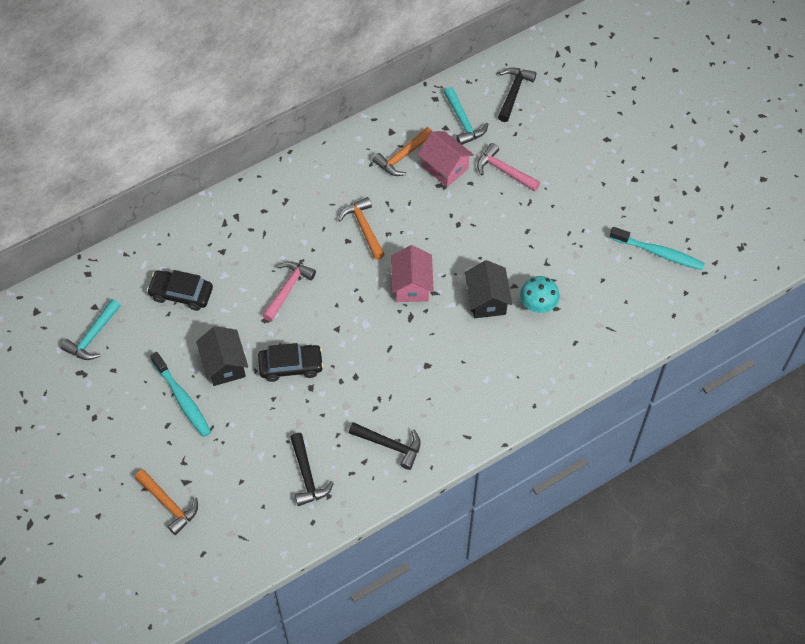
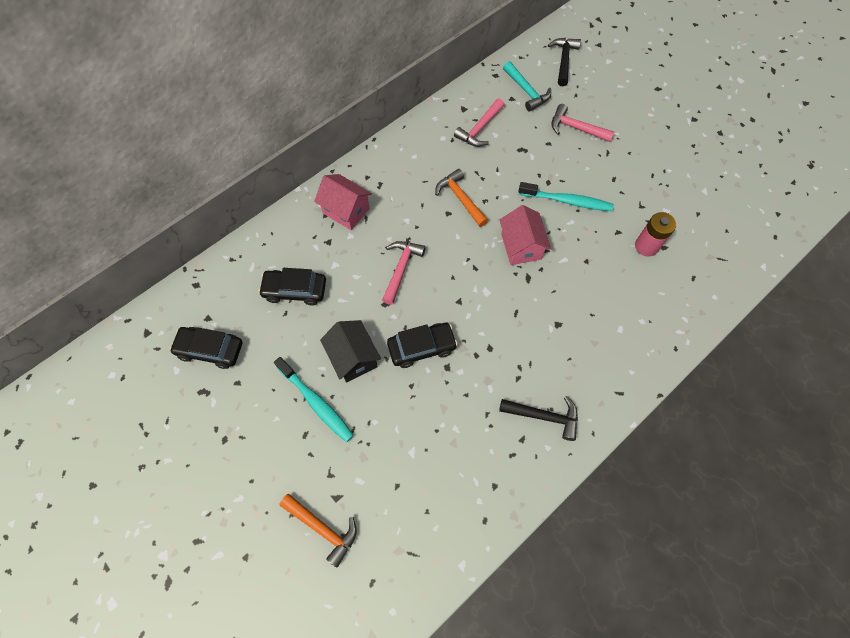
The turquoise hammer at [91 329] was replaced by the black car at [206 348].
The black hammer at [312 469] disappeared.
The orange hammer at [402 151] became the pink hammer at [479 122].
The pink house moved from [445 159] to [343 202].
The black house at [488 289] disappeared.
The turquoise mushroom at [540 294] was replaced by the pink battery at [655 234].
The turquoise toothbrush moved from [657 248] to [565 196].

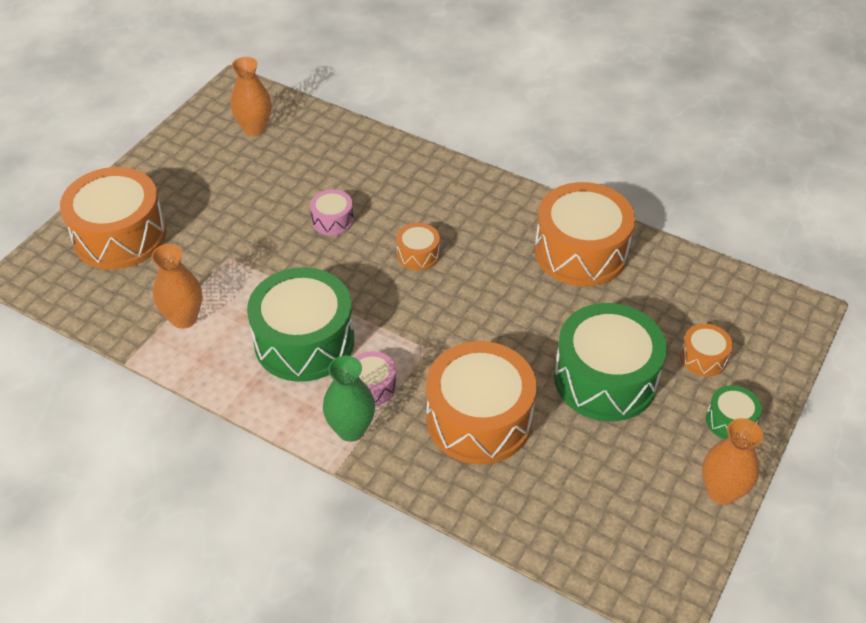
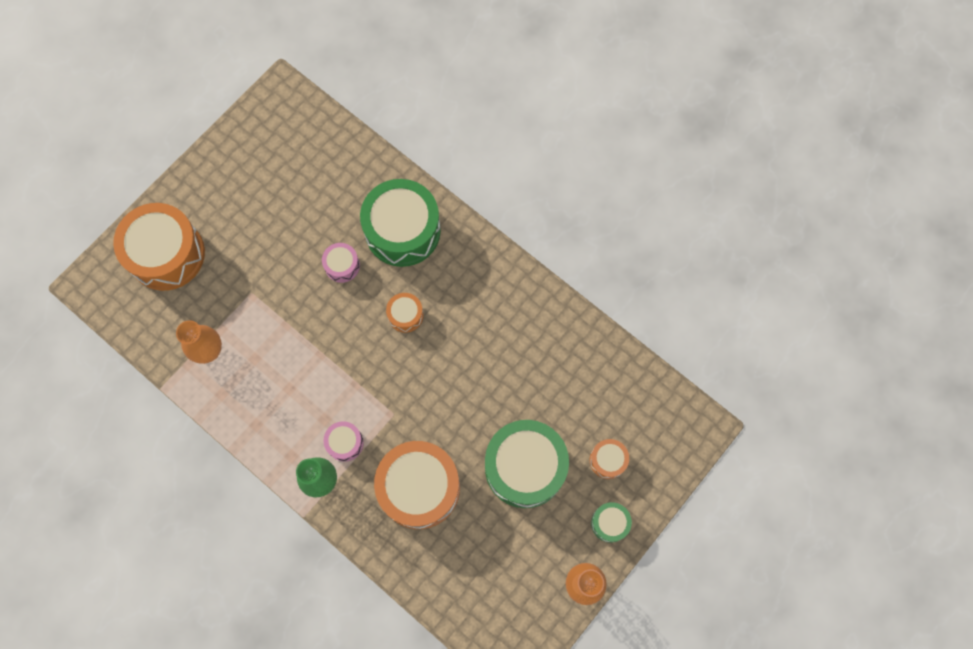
The orange vase at [251 96] disappeared.
The green drum moved from [300 324] to [400 223].
The orange drum at [584 234] disappeared.

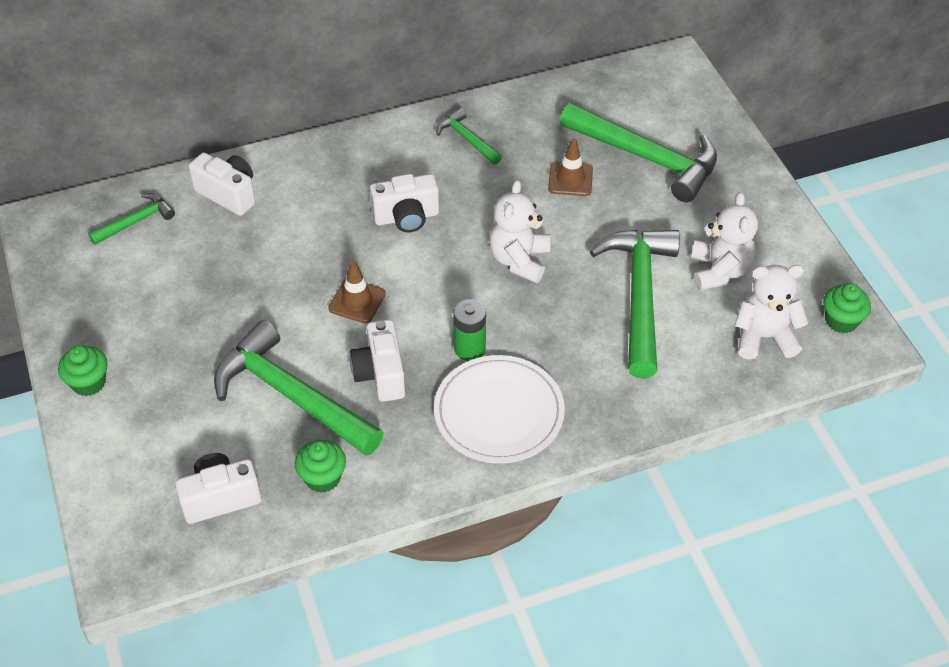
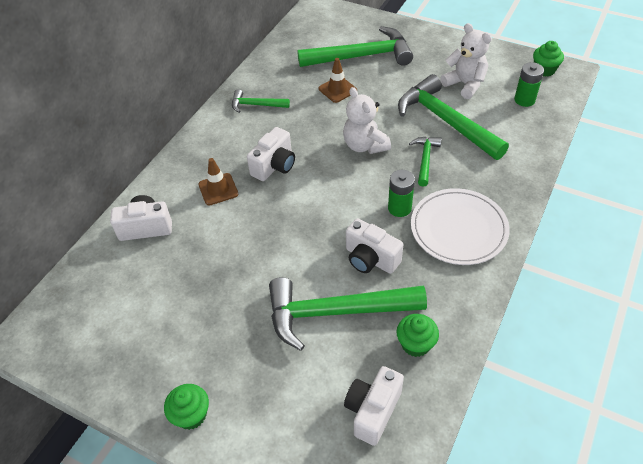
The green hammer moved from [131 219] to [425 162].
The brown traffic cone moved from [357 292] to [218 181].
The white teddy bear at [771 312] was replaced by the green battery at [529 84].

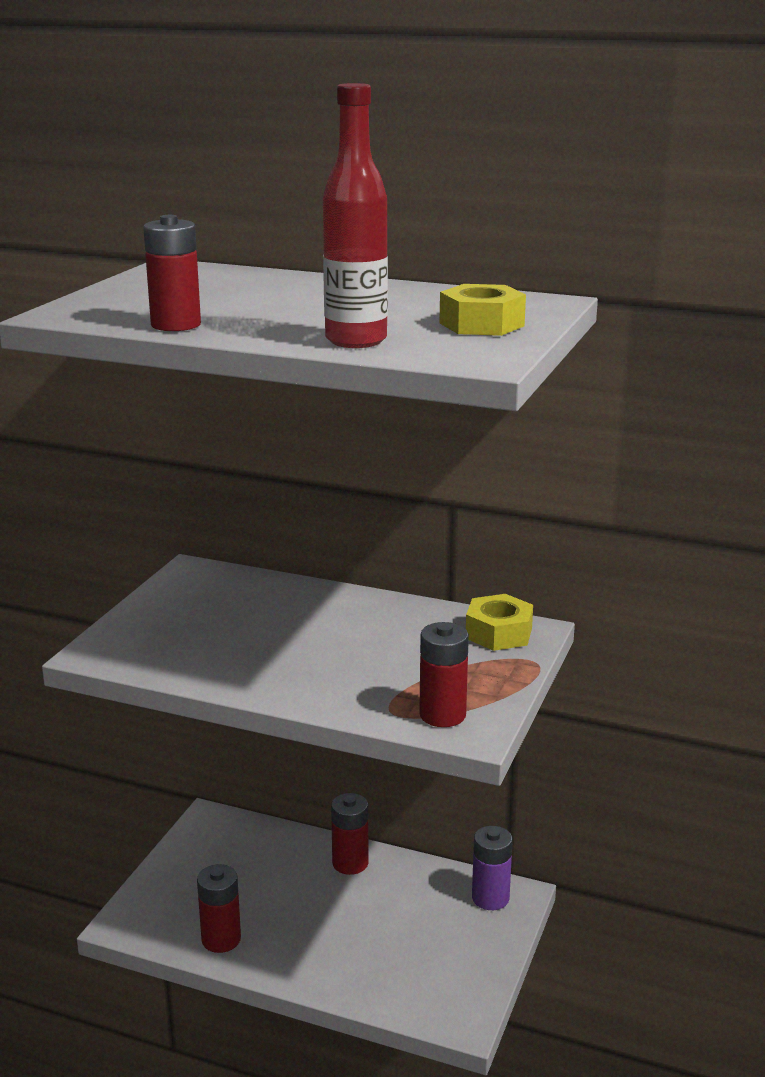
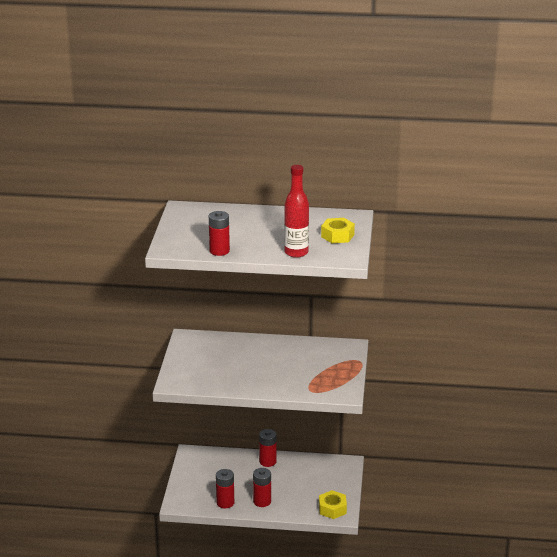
The red battery moved from [444 674] to [262 487].
The yellow nut moved from [499 622] to [333 504].
The purple battery at [492 868] disappeared.

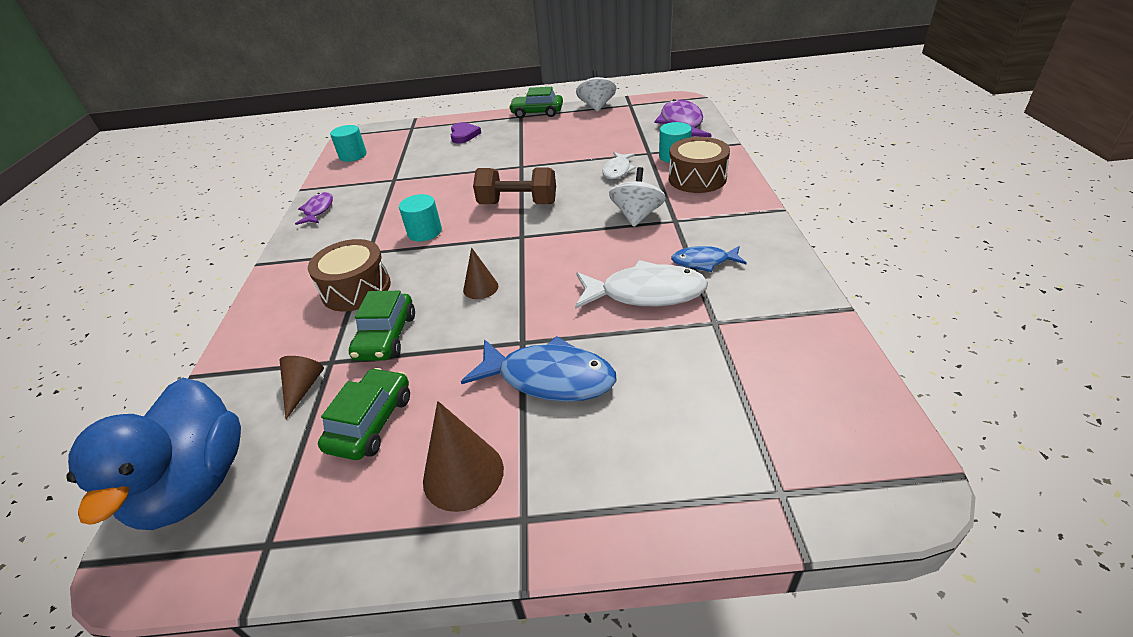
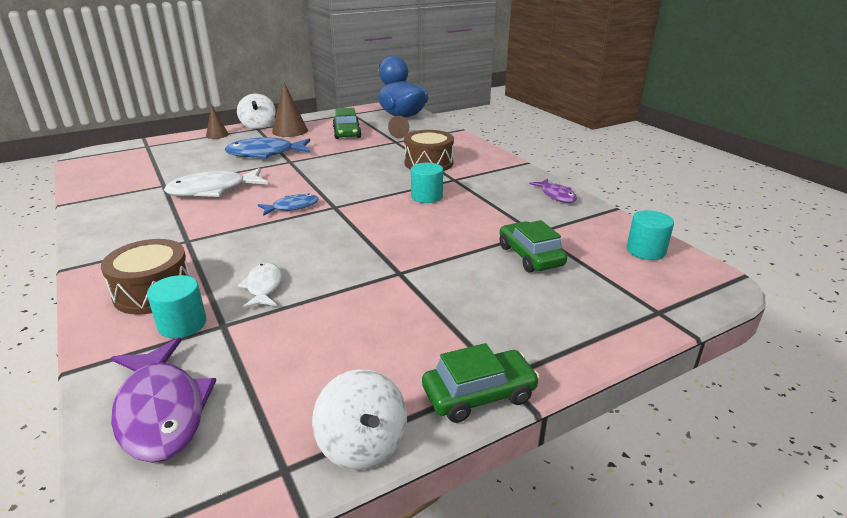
The green car moved from [382 326] to [533 246].
The purple heart at [466 133] disappeared.
The brown cone moved from [480 273] to [217 122].
The brown dumbbell at [514 185] disappeared.
The white spinning top moved from [637 197] to [256 111].
The blue fish moved from [709 259] to [288 205].

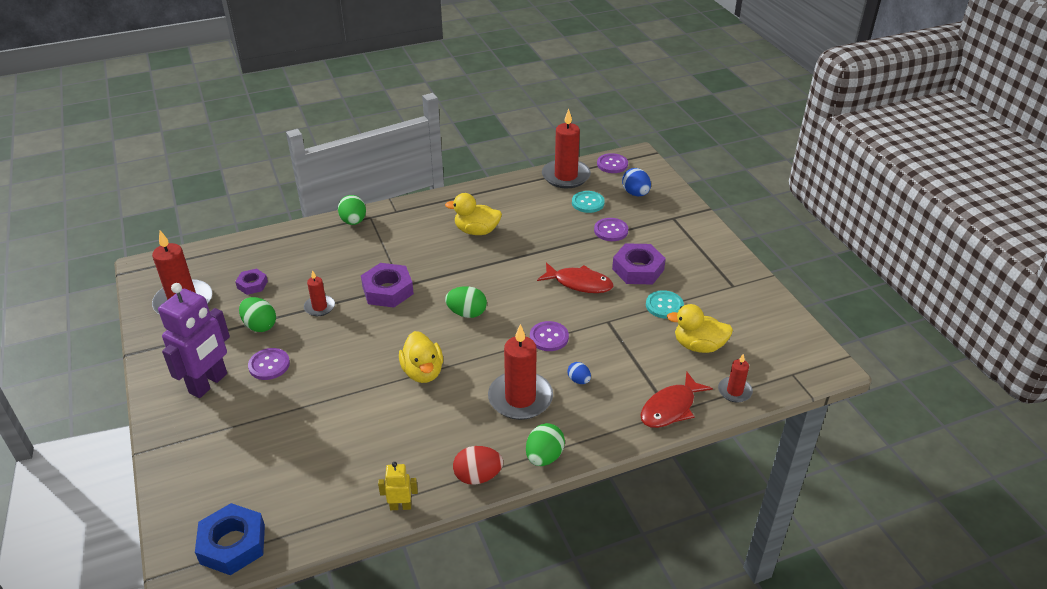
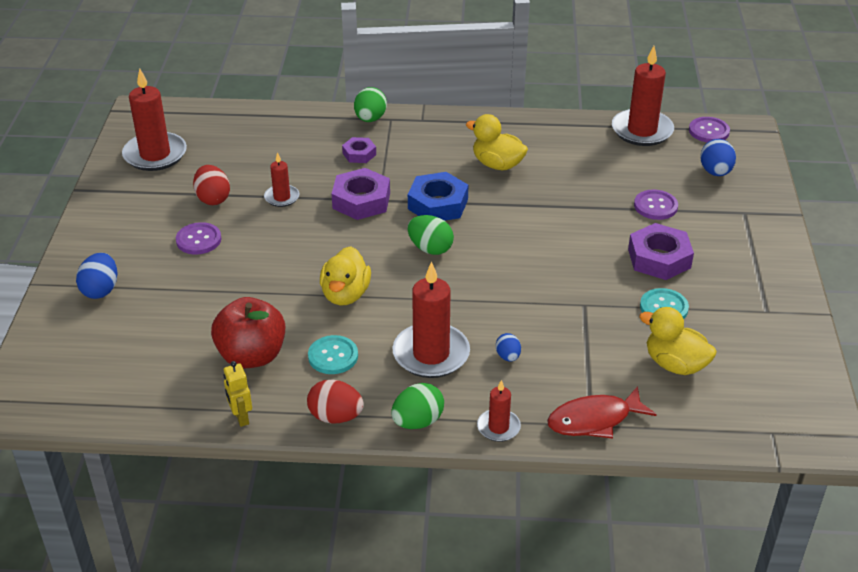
The purple robot at [194 340] disappeared.
The blue nut moved from [230 539] to [438 196].
The purple nut moved from [251 282] to [359 150].
The green egg at [257 314] became the red egg at [211 185].
The yellow robot at [398 486] turned 135 degrees counterclockwise.
The purple button at [549 336] disappeared.
The red fish at [575 277] disappeared.
The turquoise button moved from [588 202] to [333 354].
The red candle moved from [735 378] to [499 411].
The blue egg at [96 276] appeared.
The red apple at [248 332] appeared.

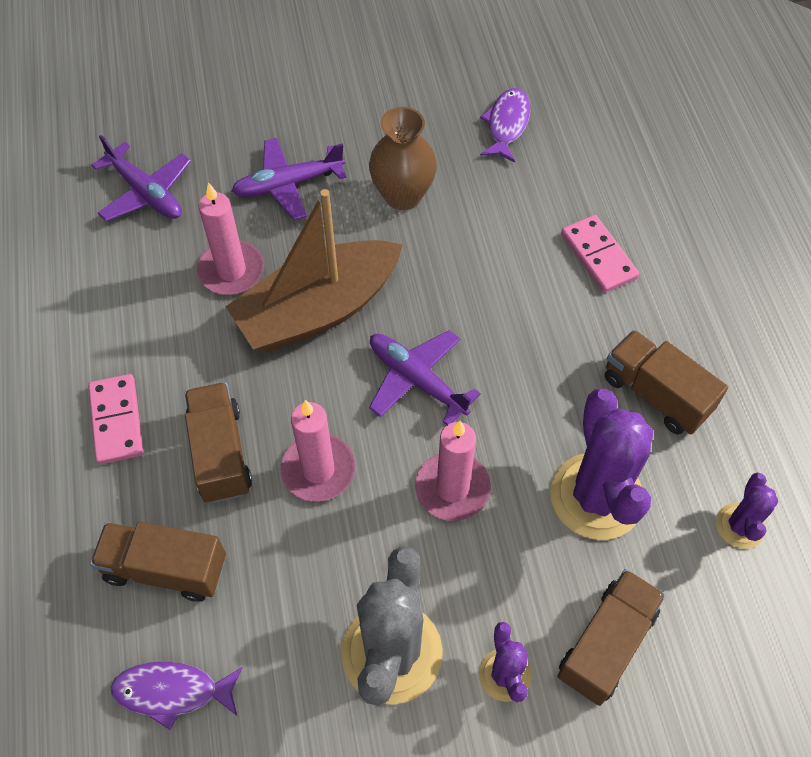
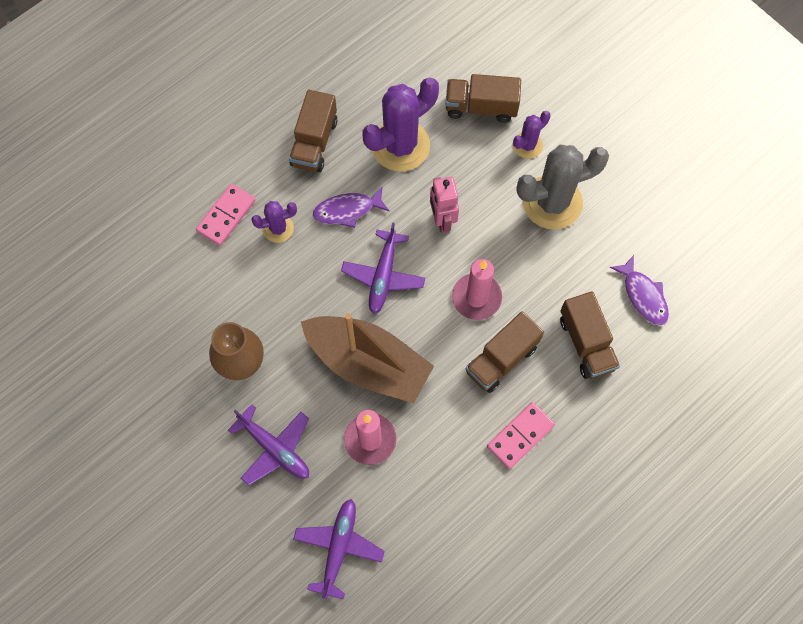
The pink candle at [453 471] was replaced by the pink robot at [444 205].
The purple fish moved from [505 125] to [351 207].
The purple cactus moved from [747 511] to [274 222].

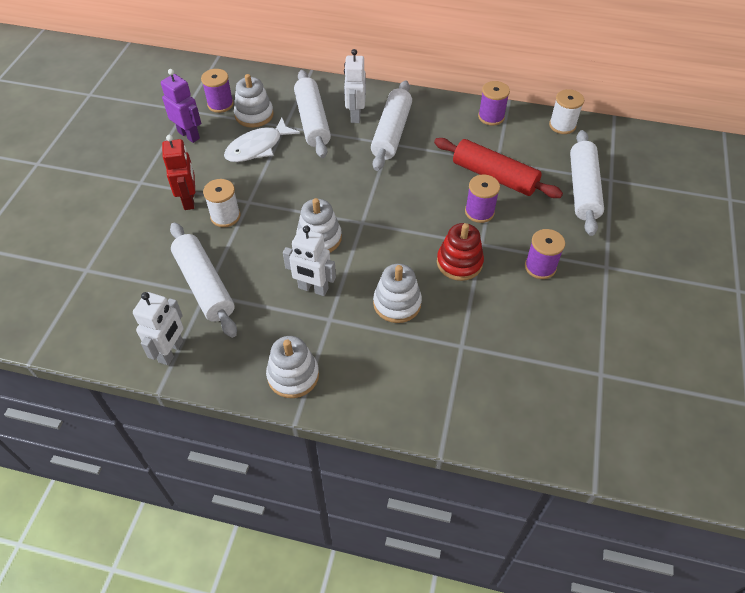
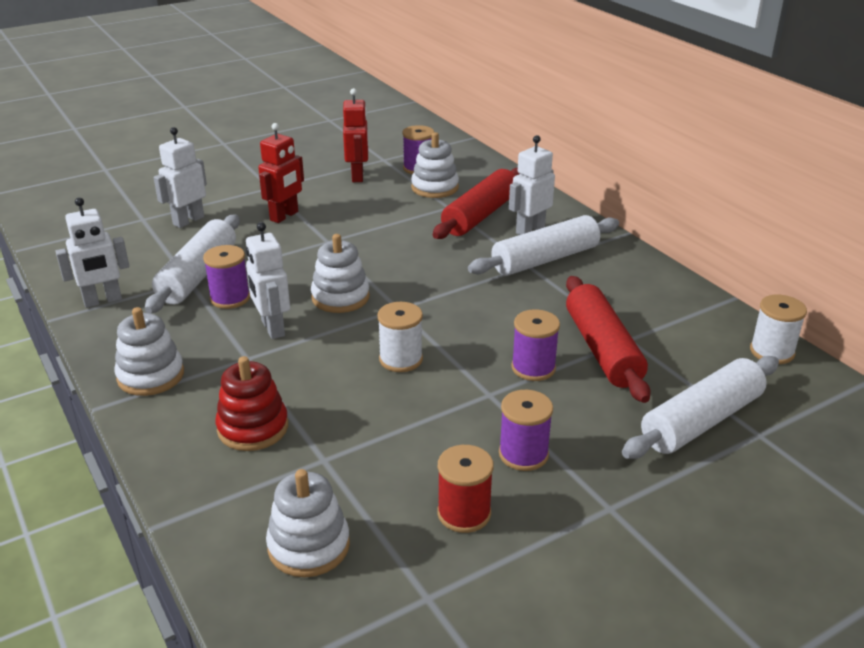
The purple robot at [181 106] became the red robot at [356 135].
The white spool moved from [221 203] to [400 337].
The white fish at [262 140] disappeared.
The white rolling pin at [312 114] became the red rolling pin at [476 203].
The white stacking toy moved from [397 293] to [308 523].
The red stacking toy moved from [460 252] to [251 403].
The purple spool moved from [494 103] to [226 277].
The white robot at [180 177] appeared.
The red spool at [465 489] appeared.

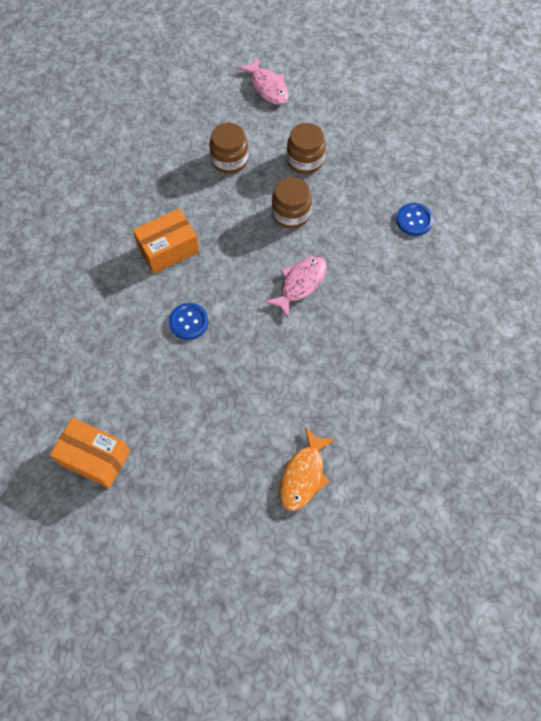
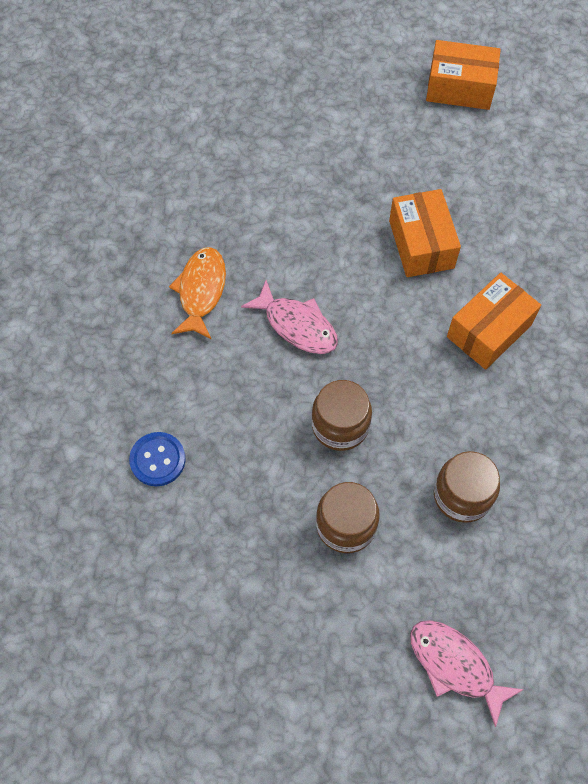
The blue button at [188 321] was replaced by the orange box at [425 233].
The pink fish at [296 287] turned 75 degrees counterclockwise.
The orange fish moved from [307 469] to [197 293].

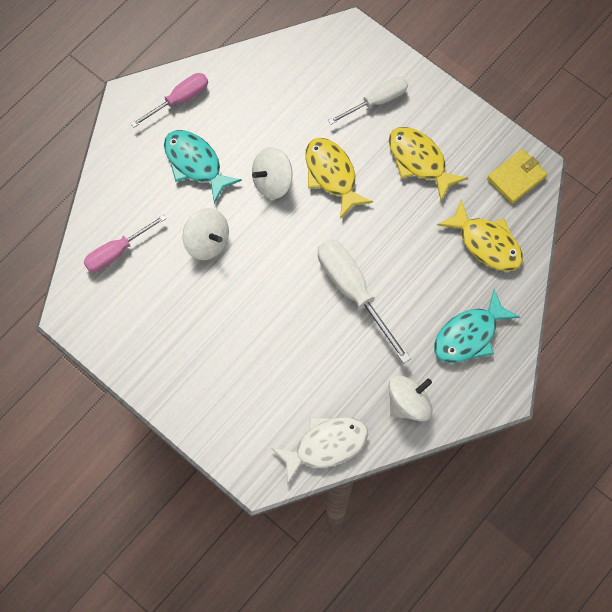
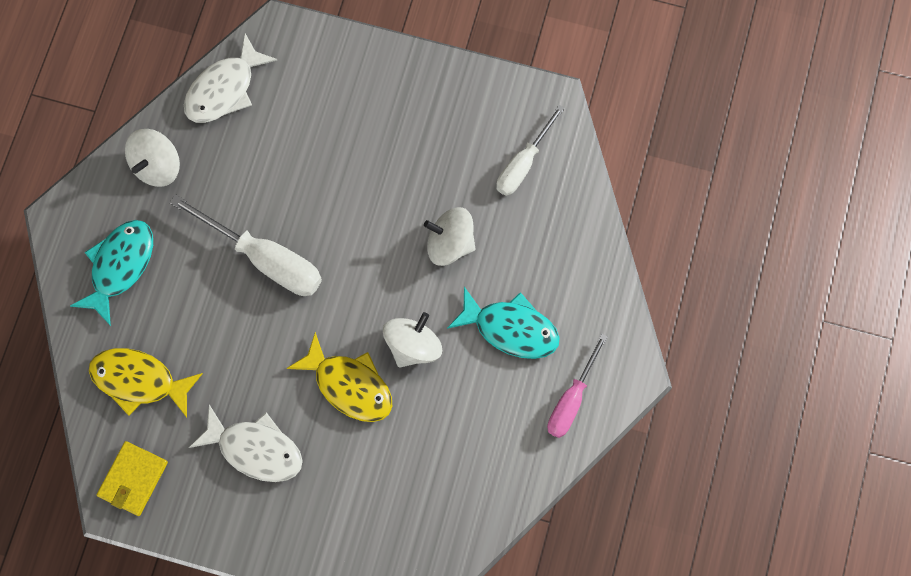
The pink screwdriver at [125 243] disappeared.
The white screwdriver moved from [368 100] to [530 150].
The yellow fish at [428 164] became the white fish at [246 443].

